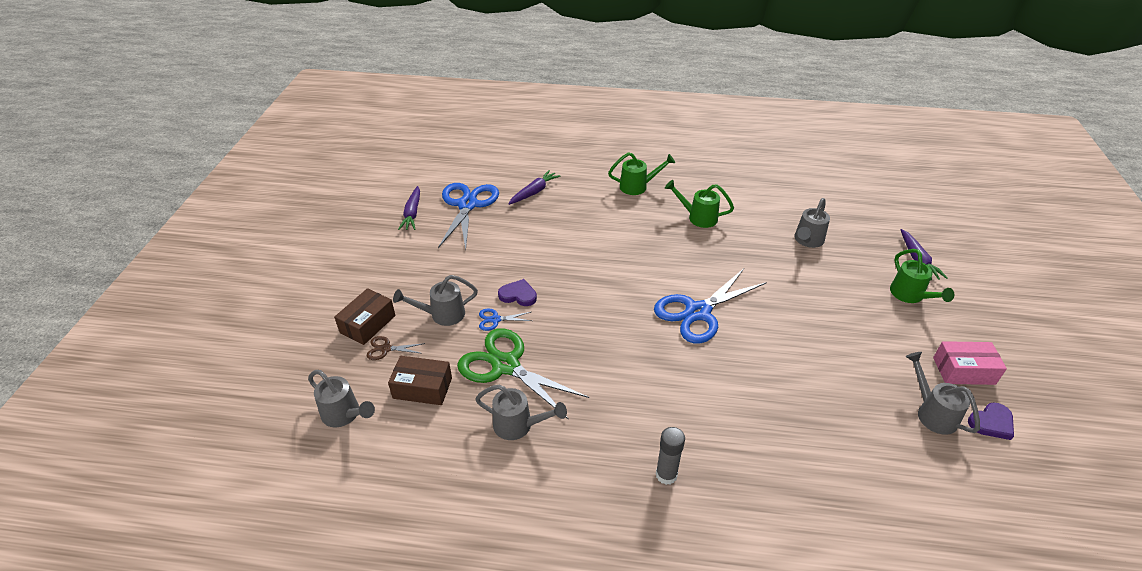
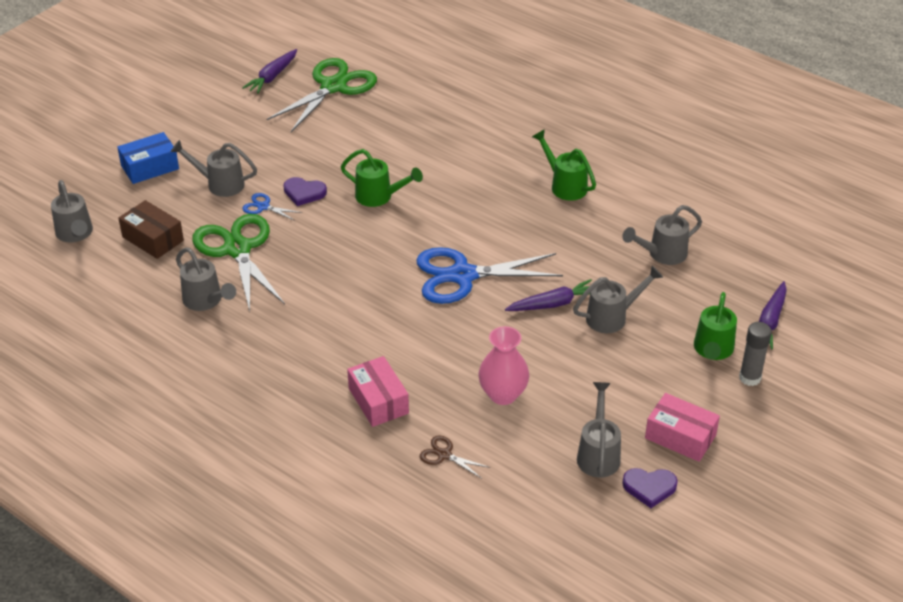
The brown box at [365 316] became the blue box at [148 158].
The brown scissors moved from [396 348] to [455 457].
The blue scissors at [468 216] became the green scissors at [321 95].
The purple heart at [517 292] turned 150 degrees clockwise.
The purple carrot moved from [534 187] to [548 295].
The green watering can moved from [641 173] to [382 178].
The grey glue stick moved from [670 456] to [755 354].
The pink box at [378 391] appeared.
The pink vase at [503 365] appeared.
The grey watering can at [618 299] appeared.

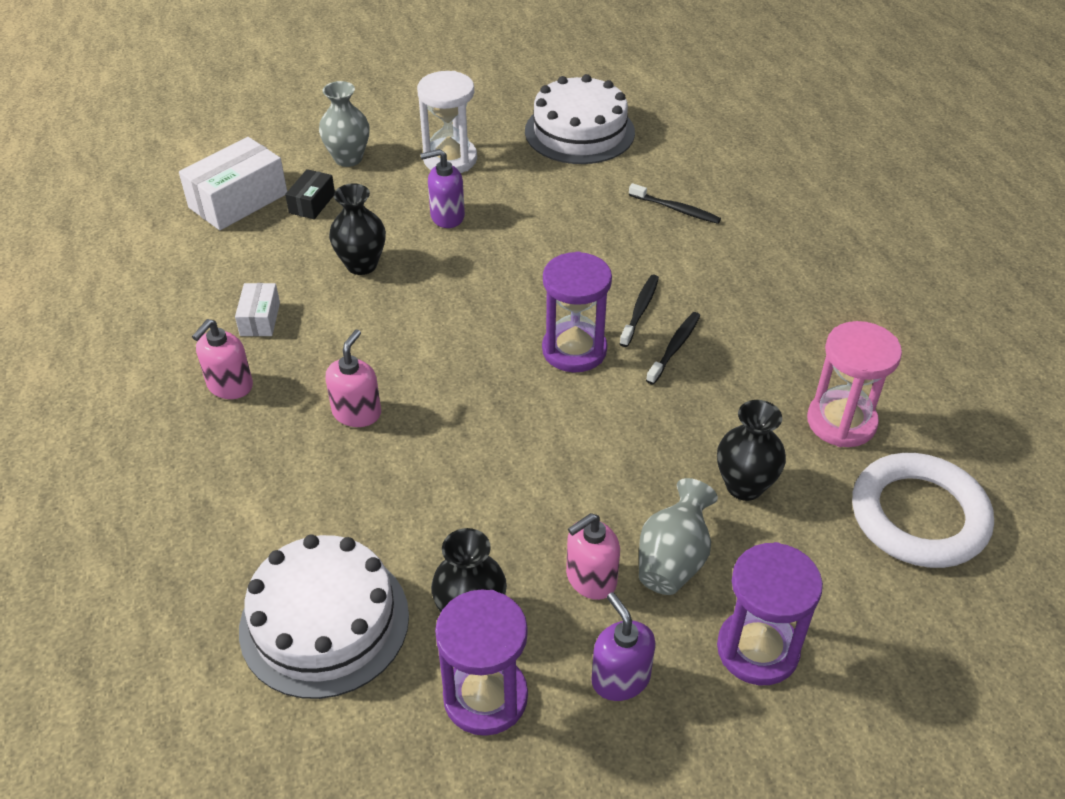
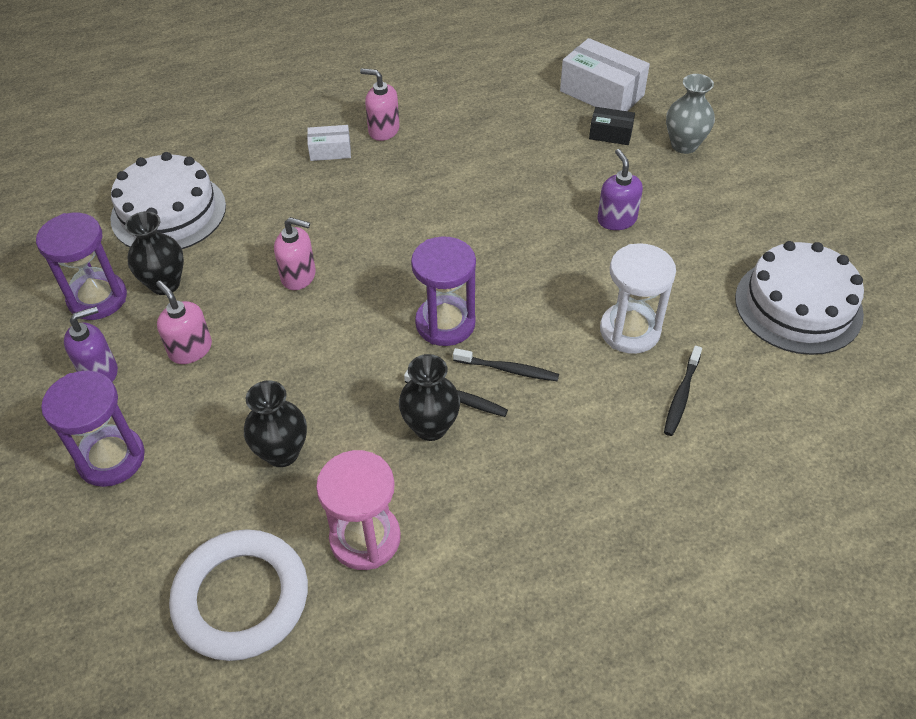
The white box moved from [257 309] to [329 143].
The pink soap dispenser moved from [353 378] to [295 253].
The black vase moved from [357 229] to [429 397].
The white hourglass moved from [447 122] to [638 298].
The grey vase at [678 536] disappeared.

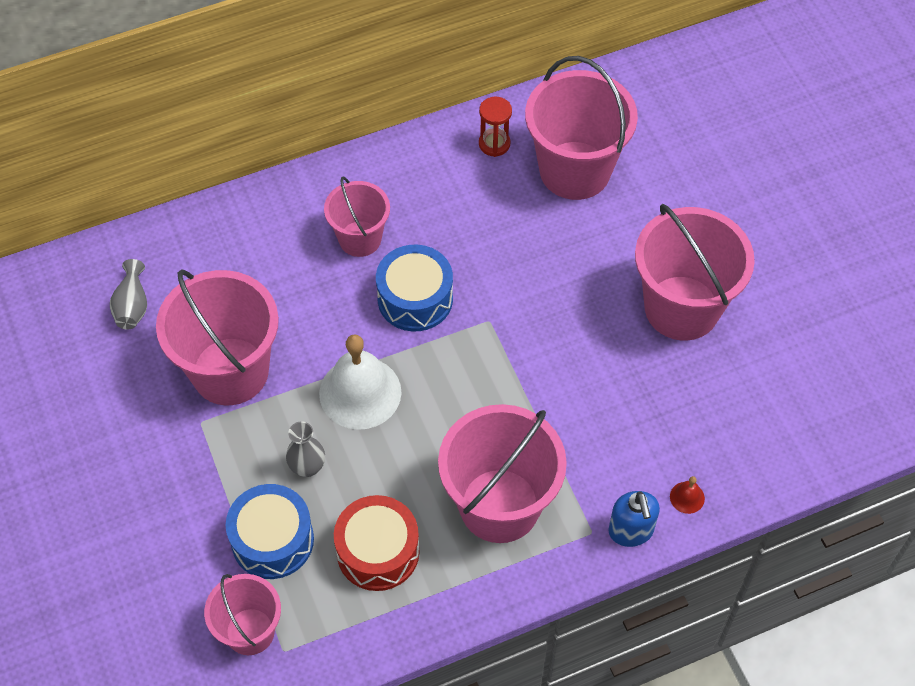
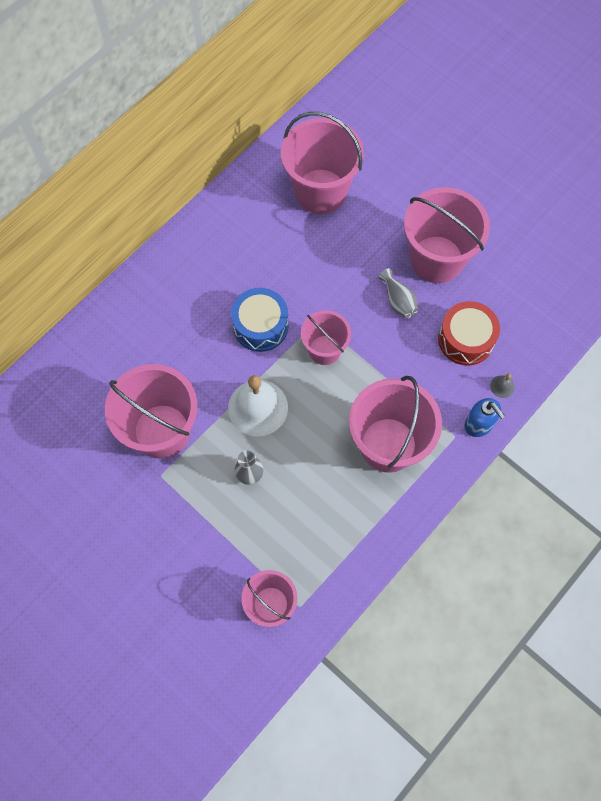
The grey vase moved from [128 294] to [398 293].
The blue drum at [270 531] disappeared.
The pink bucket moved from [357 216] to [326 337].
The red drum moved from [376 543] to [469 333].
The red hourglass at [495 127] disappeared.
The red bell at [687 495] became the grey bell at [502 385].

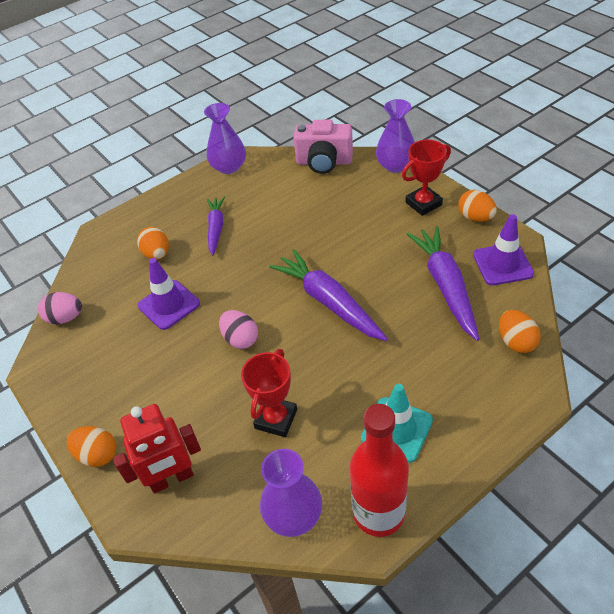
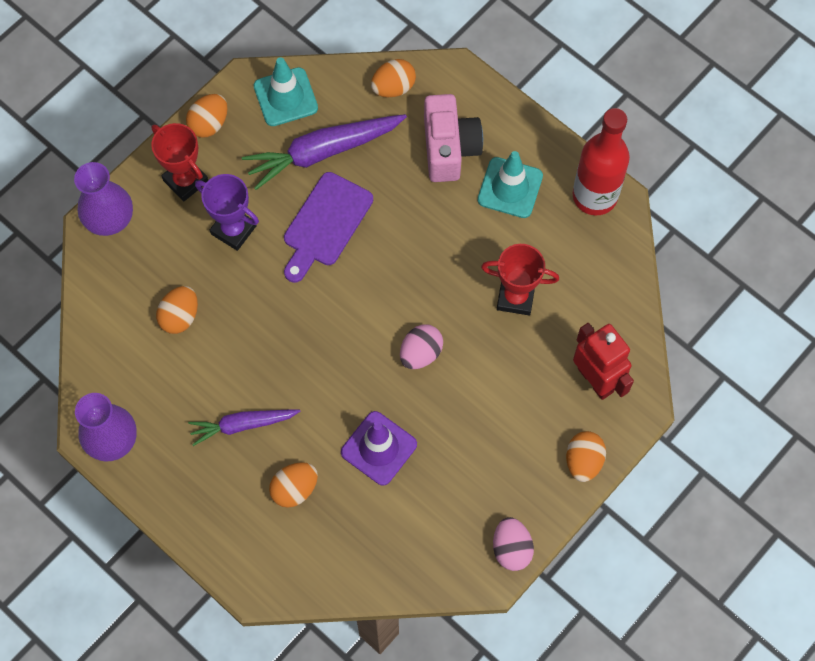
The pink egg moved from [60 308] to [513 544].
The purple vase at [291 493] disappeared.
The purple carrot at [328 295] disappeared.
The pink camera moved from [323 147] to [453 138].
The purple traffic cone at [503 249] became the turquoise traffic cone at [286 91].
The orange egg at [177 310] appeared.
The purple trophy at [227 212] appeared.
The purple cutting board at [328 227] appeared.

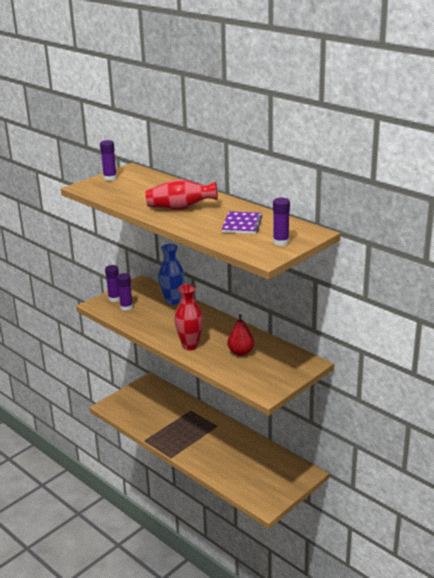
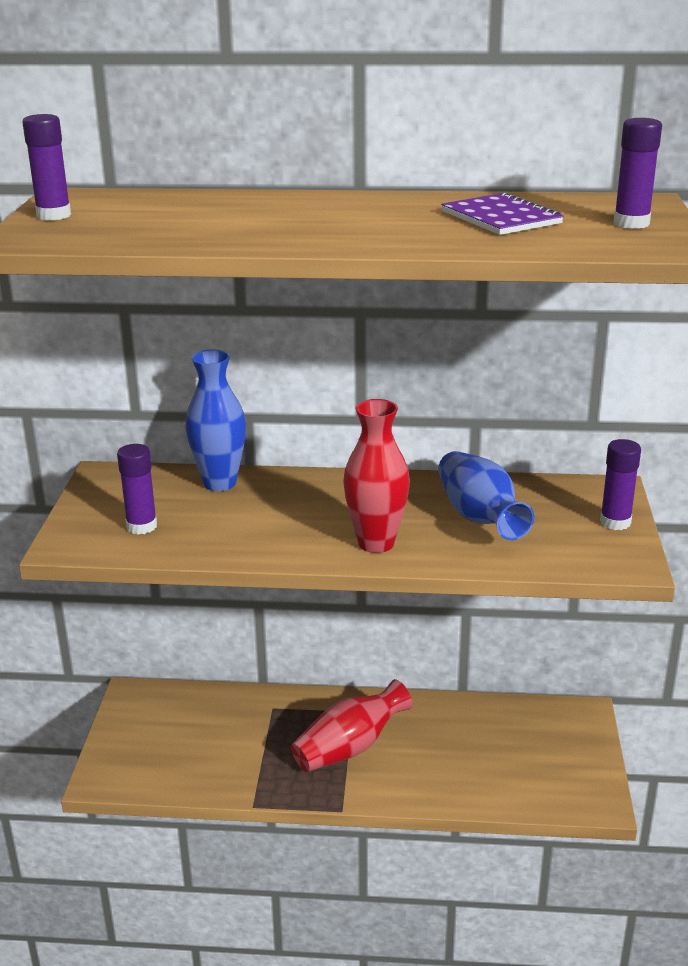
The purple glue stick moved from [112 283] to [620 484].
The red vase moved from [182 194] to [352 725].
The red pear at [240 335] was replaced by the blue vase at [486 495].

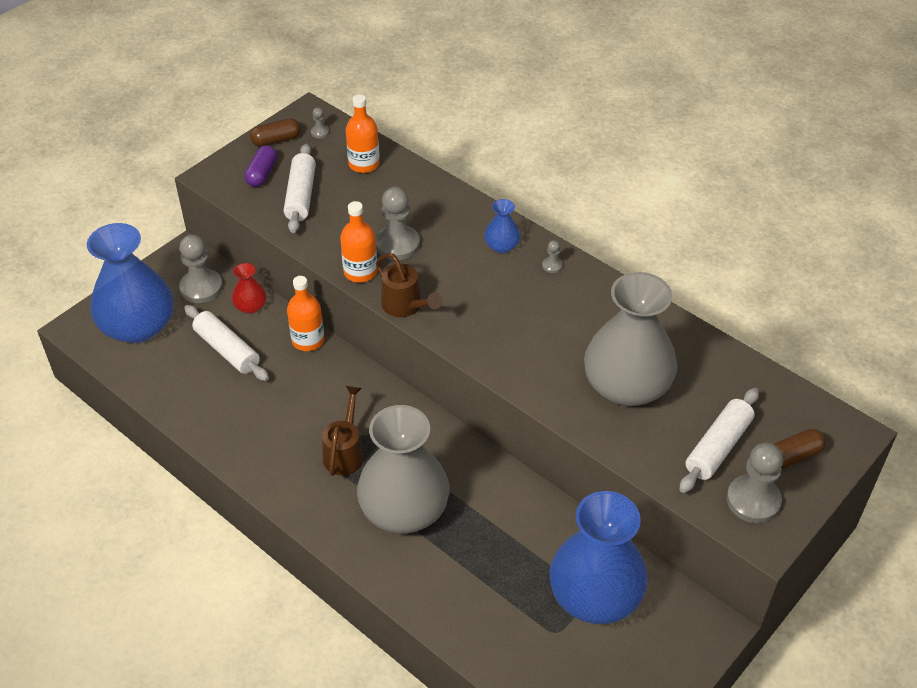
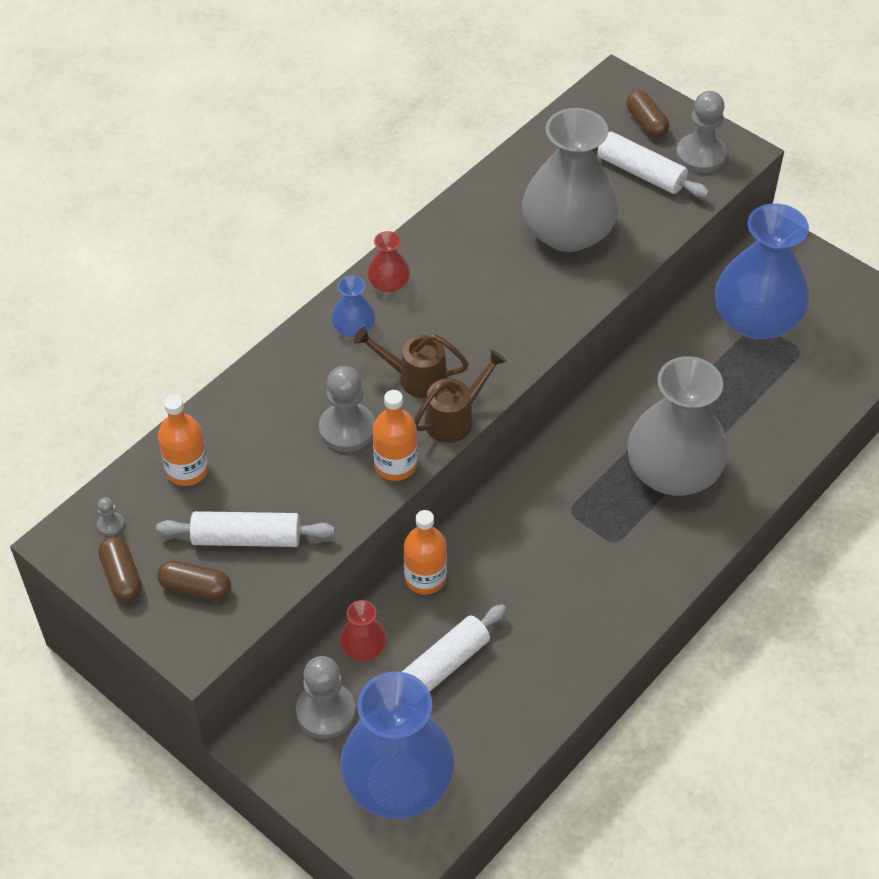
The purple capsule at [260 166] became the brown capsule at [194 580].
The brown watering can moved from [343 431] to [411 362].
The grey pawn at [552 256] was replaced by the red vase at [388 262].

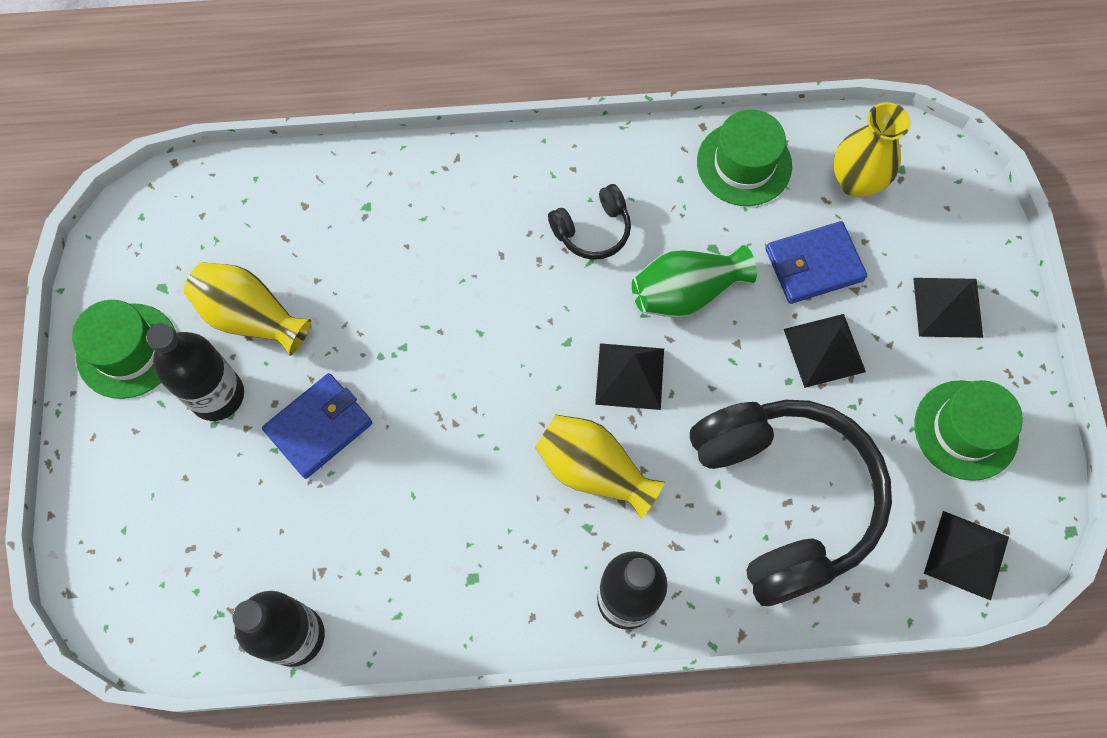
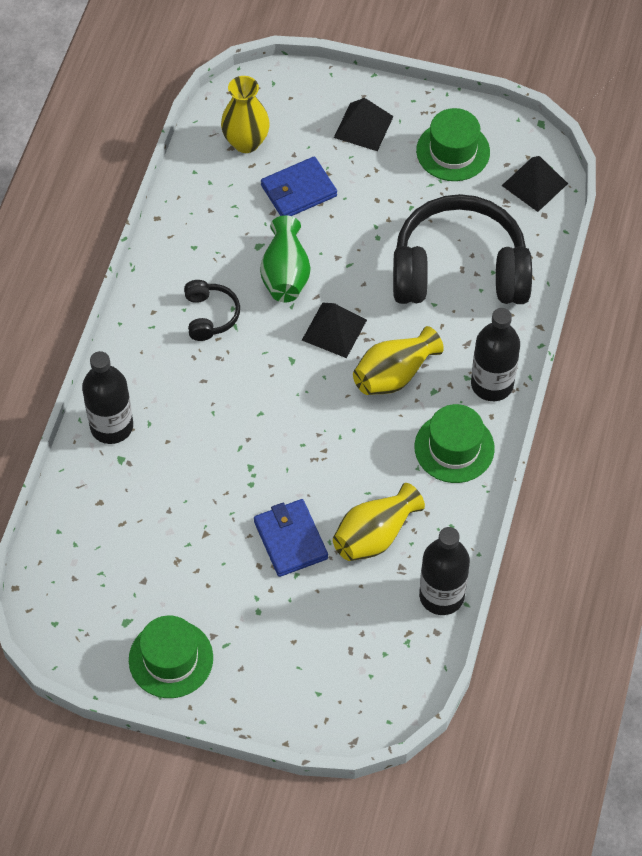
The black bottle moved from [195 372] to [107 397].
The yellow vase moved from [247 309] to [379 522].
The green hat moved from [744 157] to [454 443].
The blue wallet at [816 262] turned 60 degrees clockwise.
The black pyramid at [825 351] disappeared.

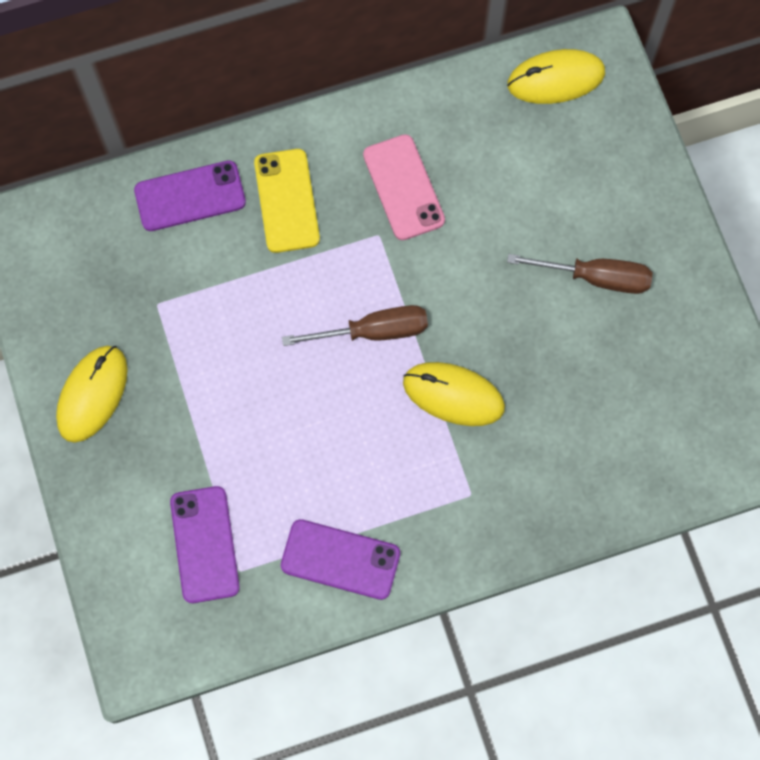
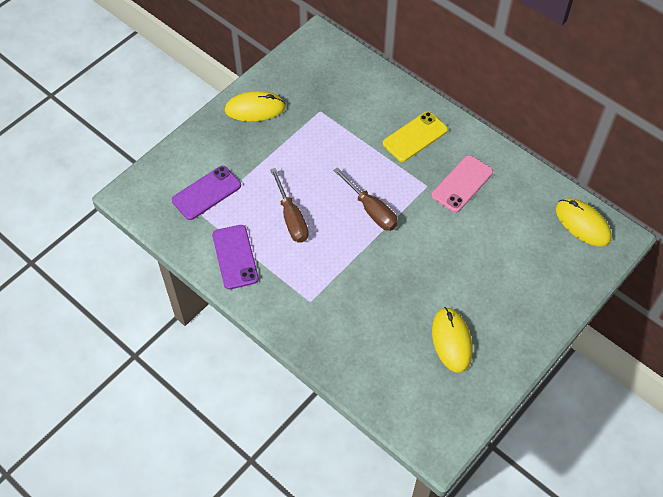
The purple phone at [190 195] disappeared.
The yellow mouse moved from [454 394] to [452 340].
The brown screwdriver moved from [579 274] to [289 205].

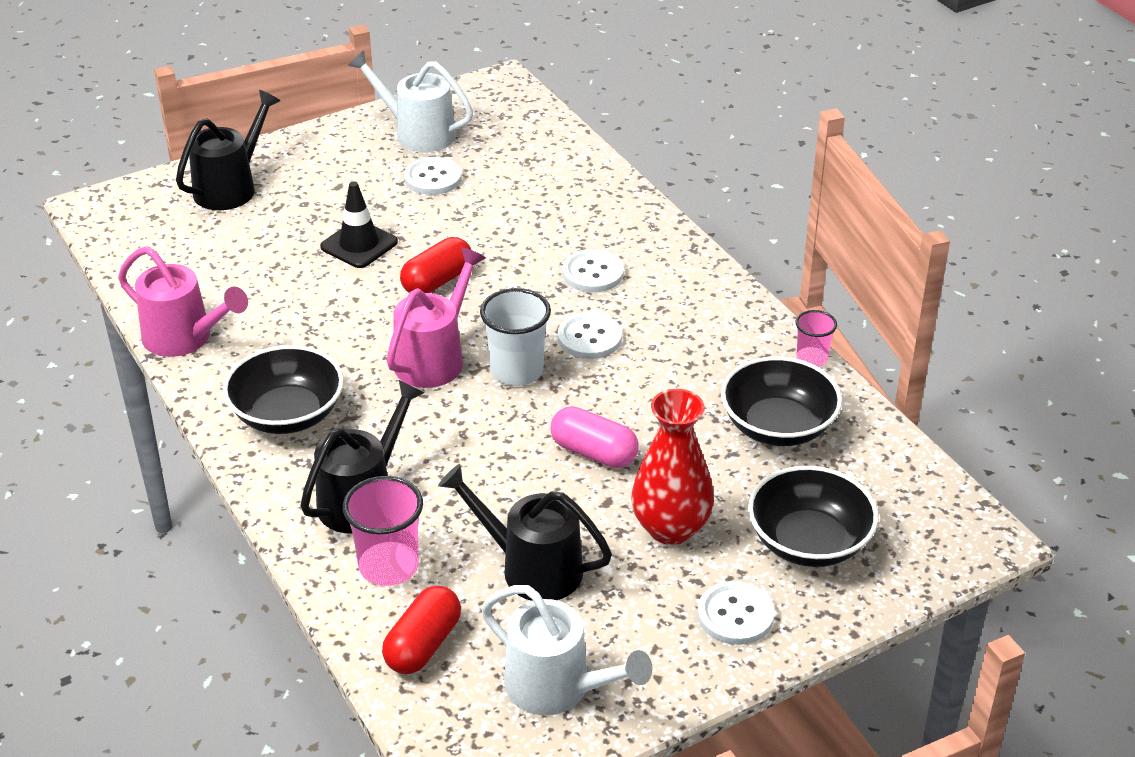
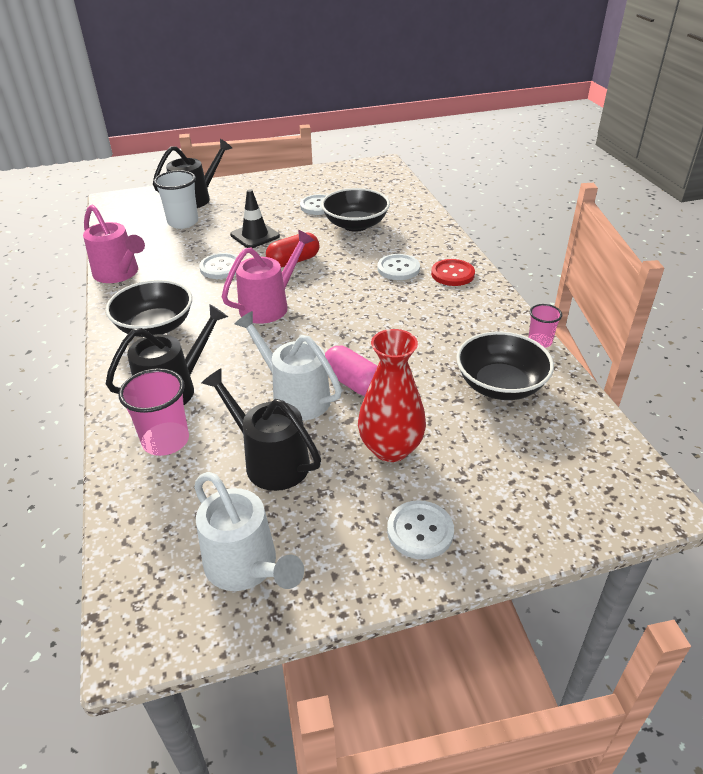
The white watering can moved from [410 101] to [288 366].
The red capsule at [421 630] disappeared.
The white cup moved from [515 337] to [176 199].
The white button moved from [590 335] to [220 266].
The black bowl moved from [813 516] to [355 210].
The red button at [453 272] appeared.

